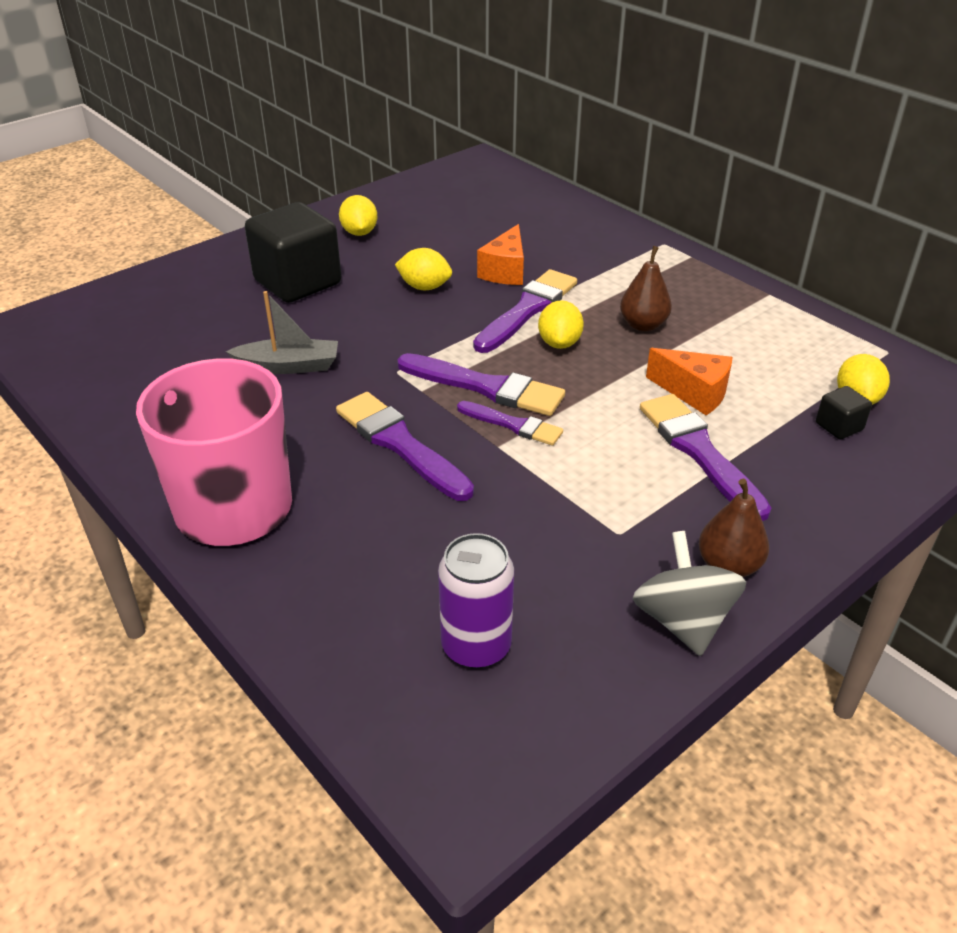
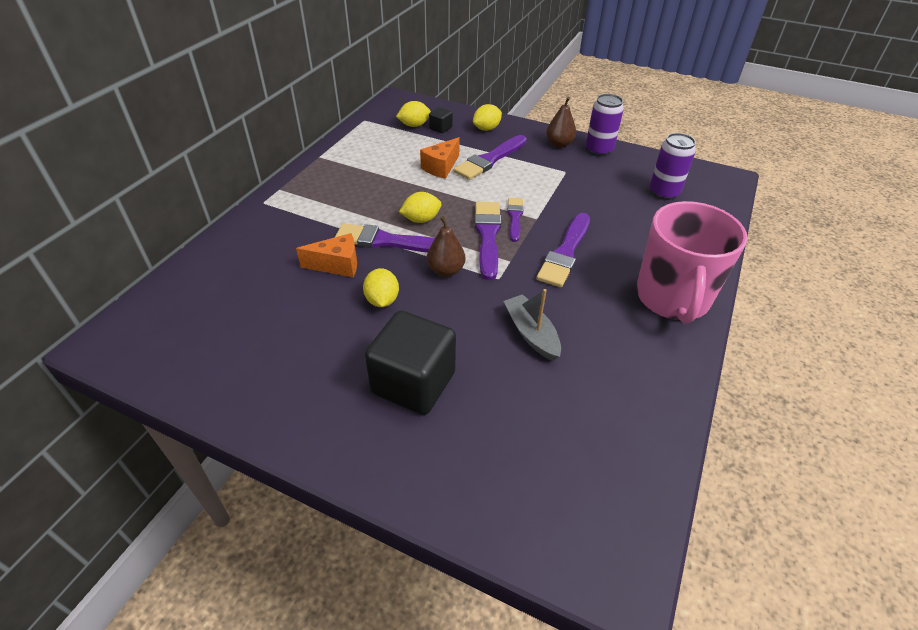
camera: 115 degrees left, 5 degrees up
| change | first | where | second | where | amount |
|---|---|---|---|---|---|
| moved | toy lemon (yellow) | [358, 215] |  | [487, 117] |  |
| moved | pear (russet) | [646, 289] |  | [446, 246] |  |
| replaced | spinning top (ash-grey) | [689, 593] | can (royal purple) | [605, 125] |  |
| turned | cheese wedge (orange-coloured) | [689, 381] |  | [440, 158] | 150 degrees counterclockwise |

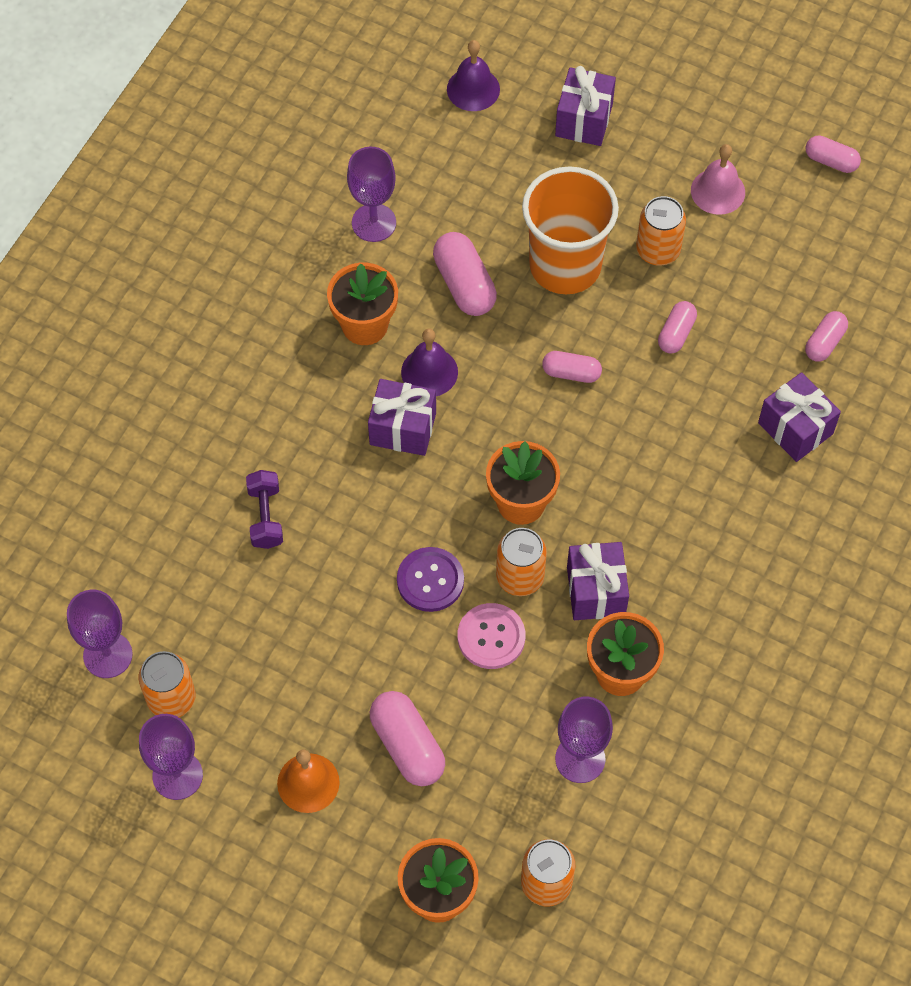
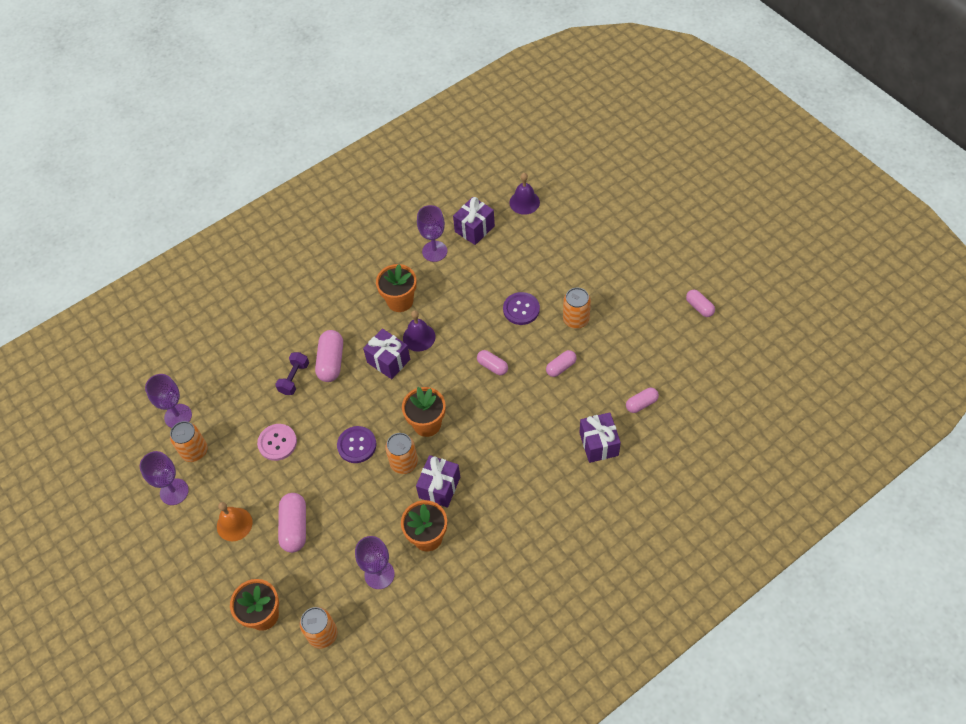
camera: 30 degrees right, 5 degrees down
| change | first | where | second | where | amount |
|---|---|---|---|---|---|
| removed | hand bell (rosy) | [718, 179] |  |  |  |
| moved | pill shape (rosy) | [465, 274] |  | [329, 356] |  |
| moved | sewing button (rosy) | [491, 636] |  | [277, 442] |  |
| moved | gift (royal purple) | [585, 106] |  | [474, 221] |  |
| replaced | tumbler (orange-coloured) | [570, 230] | sewing button (royal purple) | [521, 308] |  |

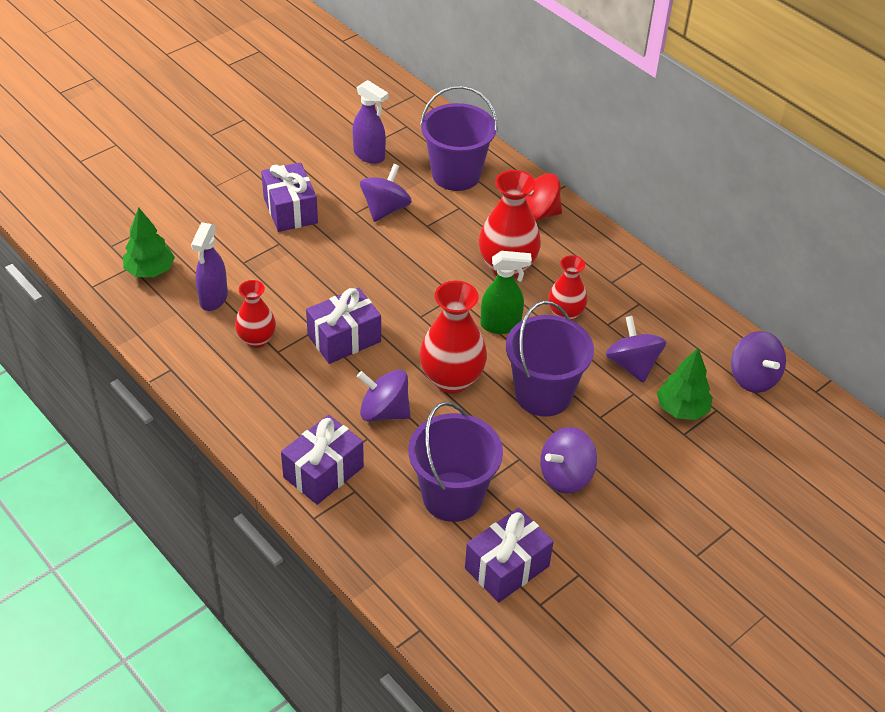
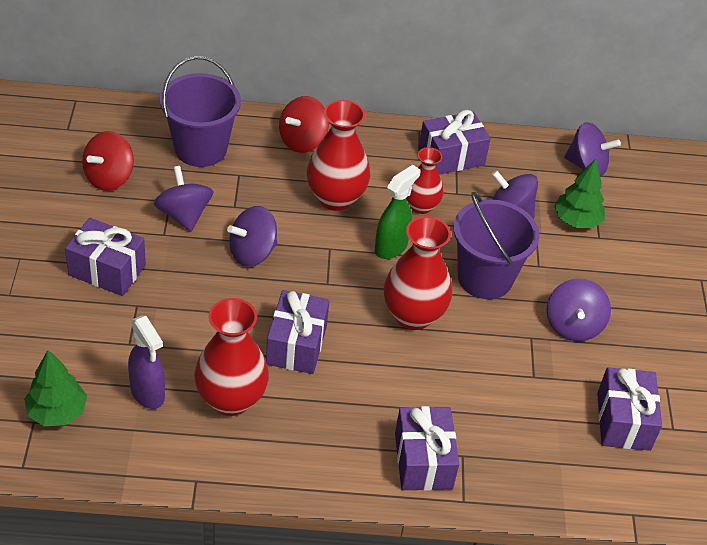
camera: 50 degrees left, 0 degrees up
| change | first | where | second | where | amount |
|---|---|---|---|---|---|
| removed | bucket (royal purple) | [455, 462] |  |  |  |
| added |  |  | gift (royal purple) | [455, 142] |  |
| moved | spinning top (royal purple) | [384, 395] |  | [252, 236] |  |
| replaced | spray bottle (royal purple) | [370, 122] | spinning top (crimson) | [108, 161] |  |
| resized | vase (crimson) | [255, 314] |  | [231, 357] | x1.62 |

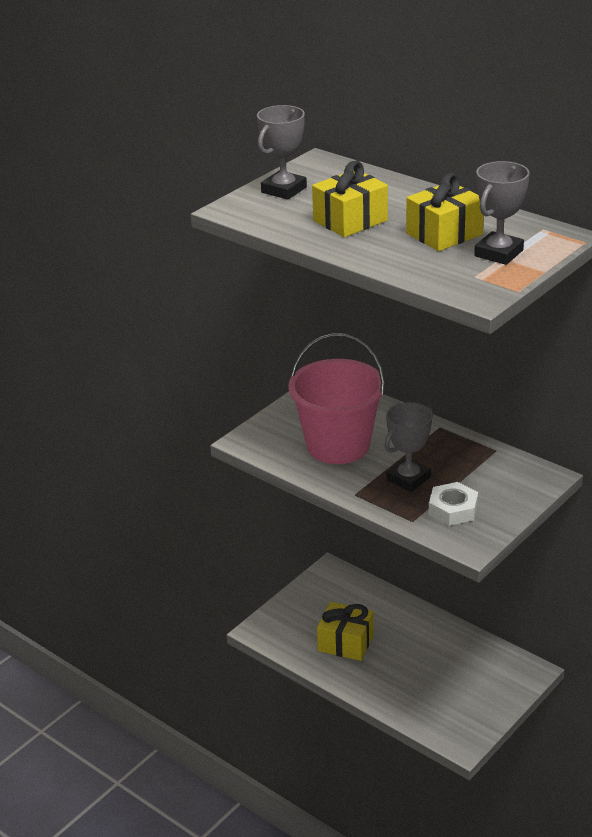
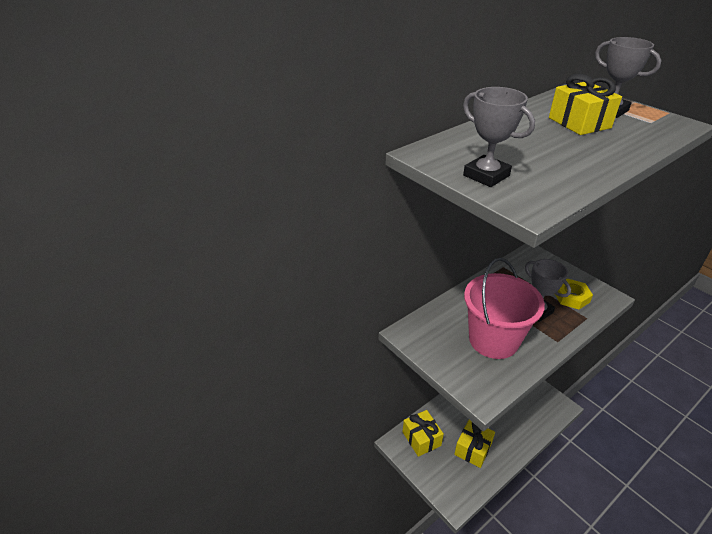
camera: 80 degrees left, 5 degrees up
| change | first | where | second | where | amount |
|---|---|---|---|---|---|
| moved | gift (yellow) | [350, 199] |  | [423, 433] |  |
| recoloured | hex nut (snow-white) | [453, 504] | hex nut (yellow) | [574, 293] |  |

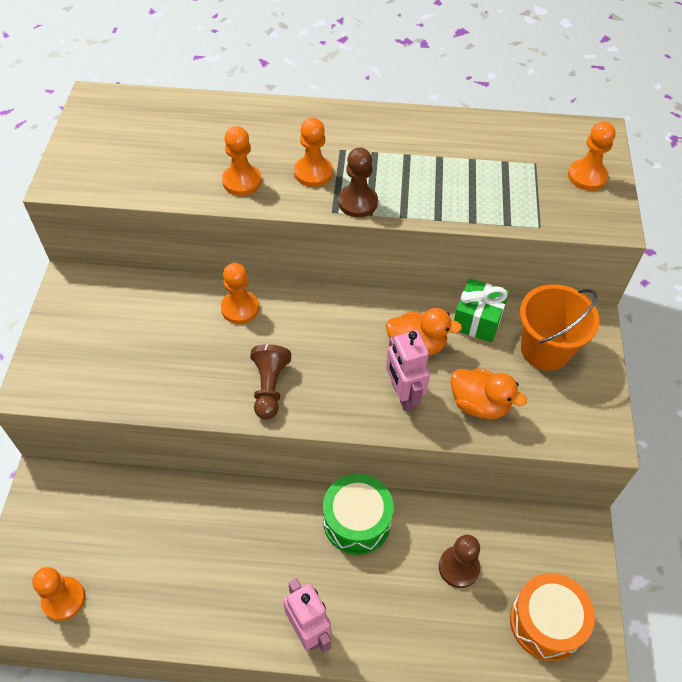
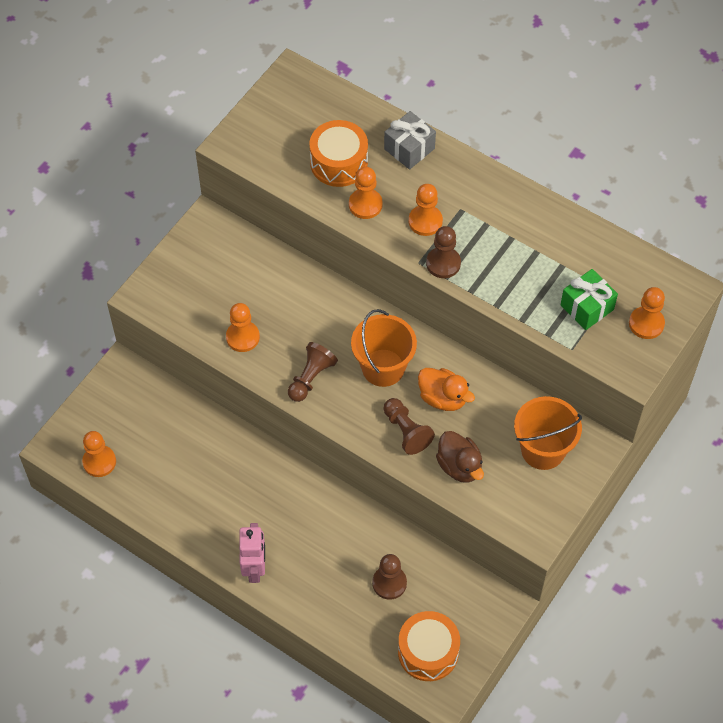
camera: 30 degrees right, 5 degrees up
| change | first | where | second | where | amount |
|---|---|---|---|---|---|
| removed | drum (emerald) | [358, 514] |  |  |  |
| added |  |  | drum (orange-coloured) | [338, 153] |  |
| added |  |  | bucket (orange-coloured) | [384, 348] |  |
| added |  |  | gift (ash-grey) | [410, 140] |  |
| moved | chess pawn (orange-coloured) | [240, 293] |  | [243, 327] |  |
| moved | gift (emerald) | [481, 310] |  | [589, 299] |  |
| replaced | robot figure (rosy) | [408, 370] | chess pawn (russet) | [409, 426] |  |
| recoloured | duck (orange-coloured) | [488, 393] | duck (russet) | [460, 457] |  |

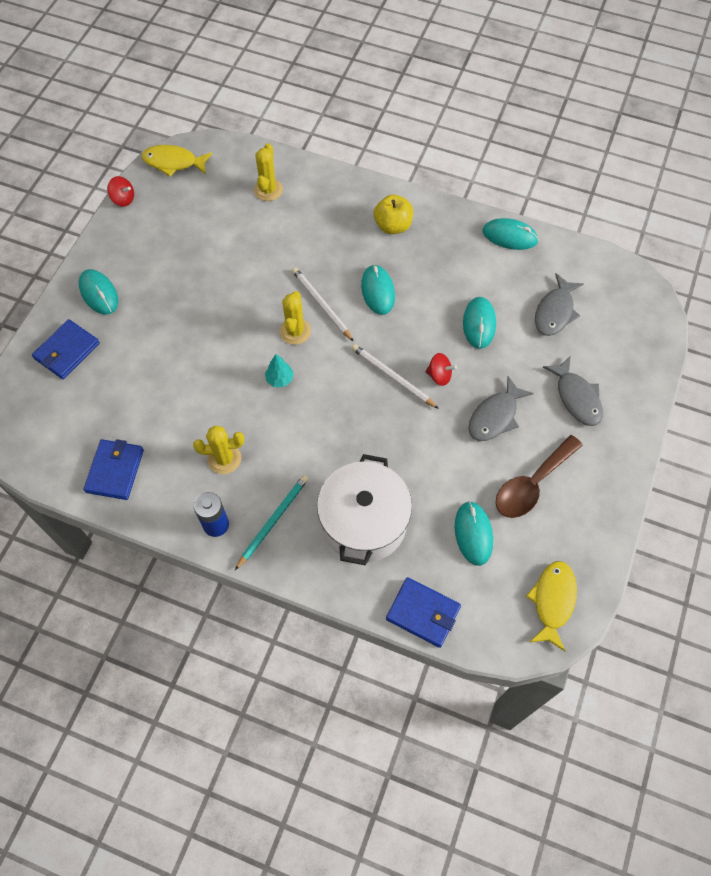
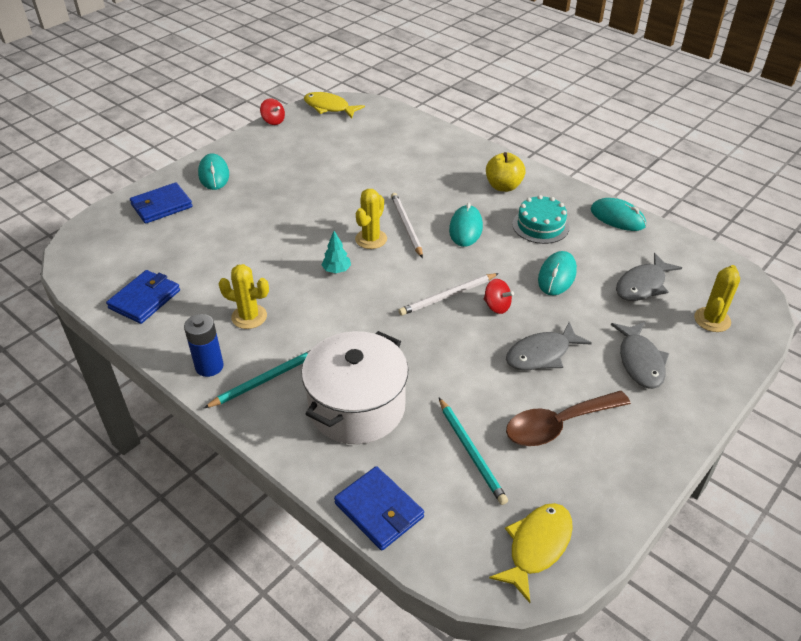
camera: 20 degrees right, 20 degrees down
| change | first | where | second | where | amount |
|---|---|---|---|---|---|
| added |  |  | layer cake (aqua) | [540, 219] |  |
| moved | saguaro cactus (yellow) | [268, 172] |  | [717, 298] |  |
| replaced | PC mouse (aqua) | [474, 533] | wooden pencil (aqua) | [473, 451] |  |
| turned | wooden pencil (snow-white) | [395, 376] |  | [448, 294] | 90 degrees counterclockwise |

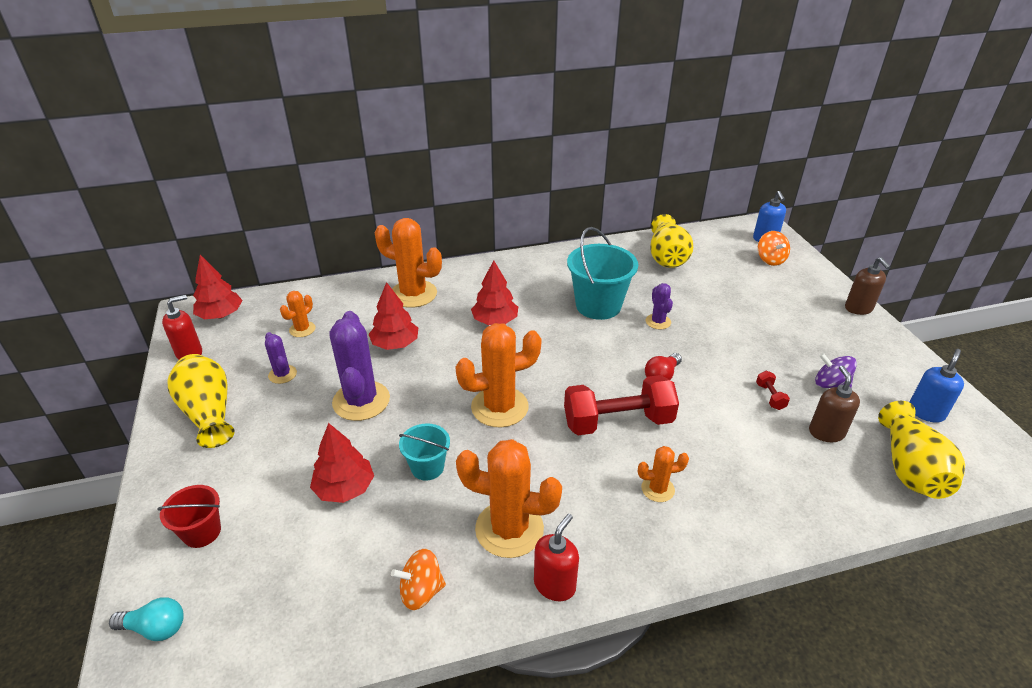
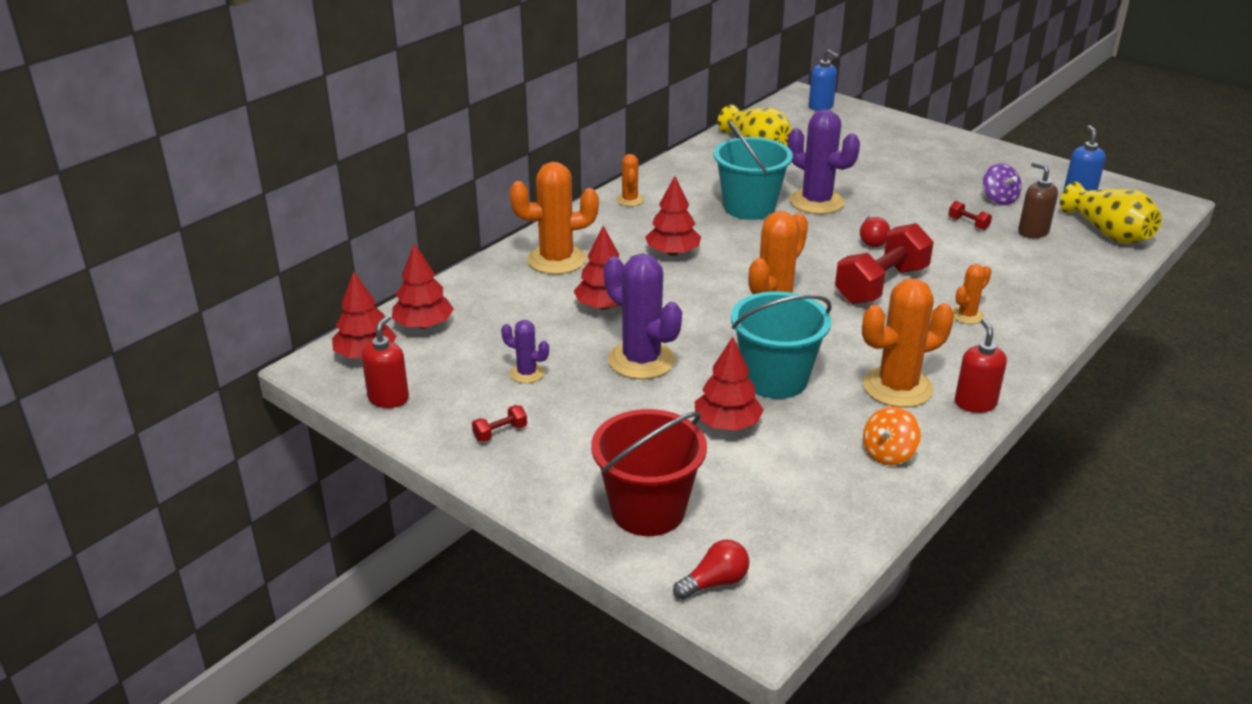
camera: 35 degrees left, 5 degrees down
| change | first | where | second | where | amount |
|---|---|---|---|---|---|
| removed | spinning top (orange-coloured) | [774, 248] |  |  |  |
| removed | soap dispenser (russet) | [868, 286] |  |  |  |
| added |  |  | tree (crimson) | [423, 286] |  |
| moved | saguaro cactus (orange-coloured) | [298, 314] |  | [630, 180] |  |
| replaced | vase (yellow) | [200, 401] | hand weight (crimson) | [499, 423] |  |
| recoloured | lightbulb (aqua) | [146, 619] | lightbulb (crimson) | [711, 570] |  |
| turned | spinning top (royal purple) | [836, 370] |  | [1002, 184] | 105 degrees counterclockwise |
| resized | bucket (crimson) | [189, 516] |  | [649, 472] | x1.79 |
| resized | bucket (aqua) | [424, 452] |  | [781, 345] | x1.79 |
| resized | saguaro cactus (royal purple) | [659, 306] |  | [823, 161] | x1.95 |

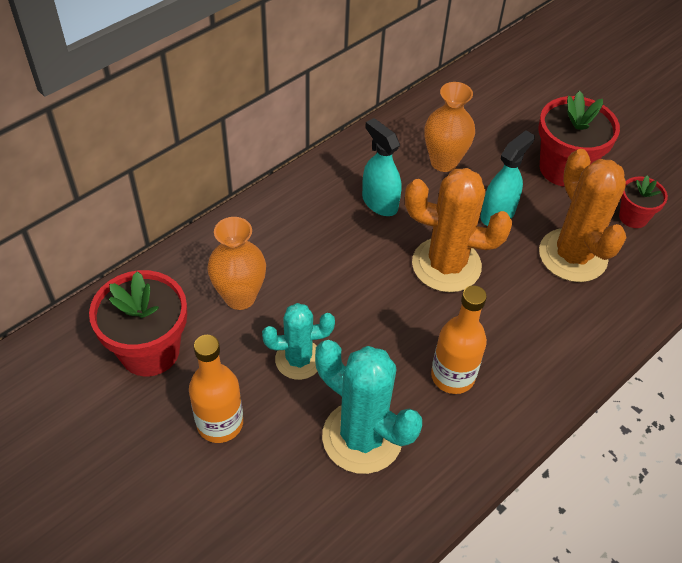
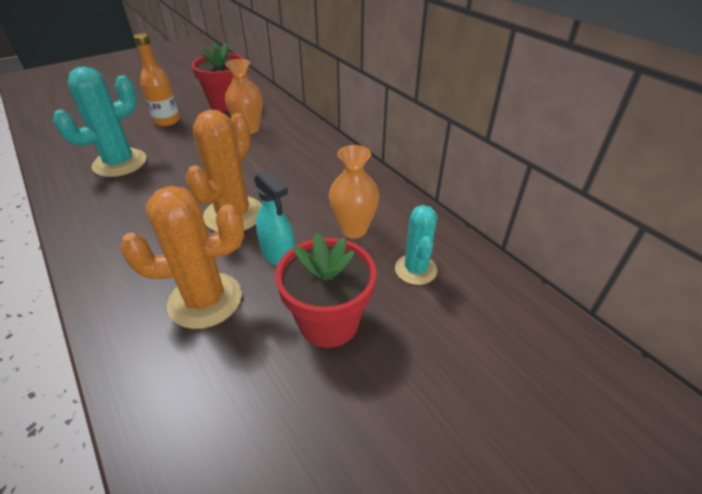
camera: 100 degrees right, 10 degrees down
| change | first | where | second | where | amount |
|---|---|---|---|---|---|
| removed | spray bottle (aqua) | [382, 167] |  |  |  |
| removed | flask (orange-coloured) | [459, 339] |  |  |  |
| removed | potted plant (crimson) | [643, 201] |  |  |  |
| moved | saguaro cactus (aqua) | [298, 341] |  | [416, 245] |  |

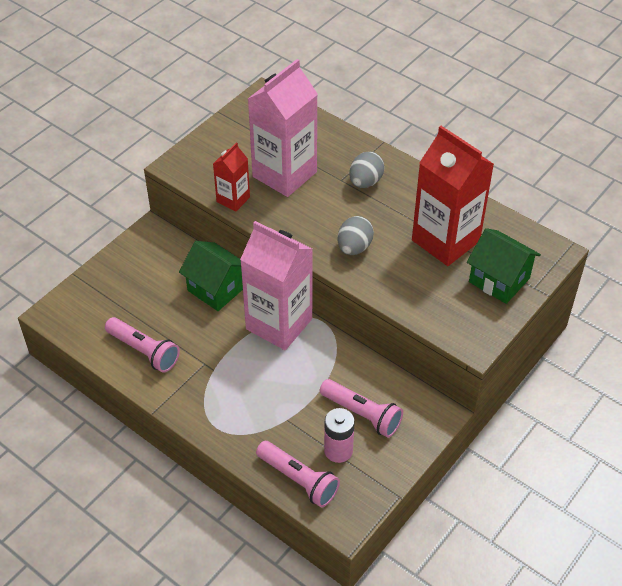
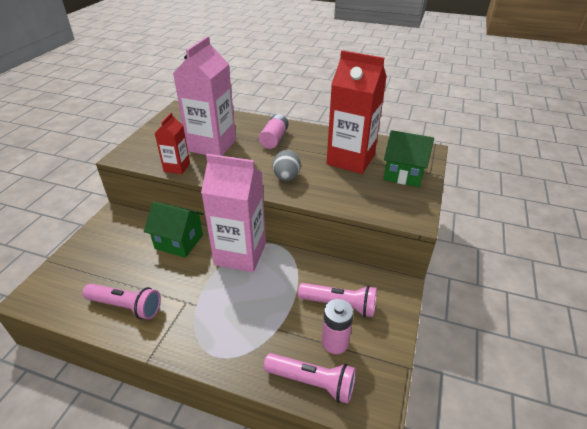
camera: 20 degrees left, 10 degrees down
| change | first | where | second | where | amount |
|---|---|---|---|---|---|
| replaced | egg shape (ash-grey) | [366, 170] | power cell (rosy) | [273, 131] |  |

